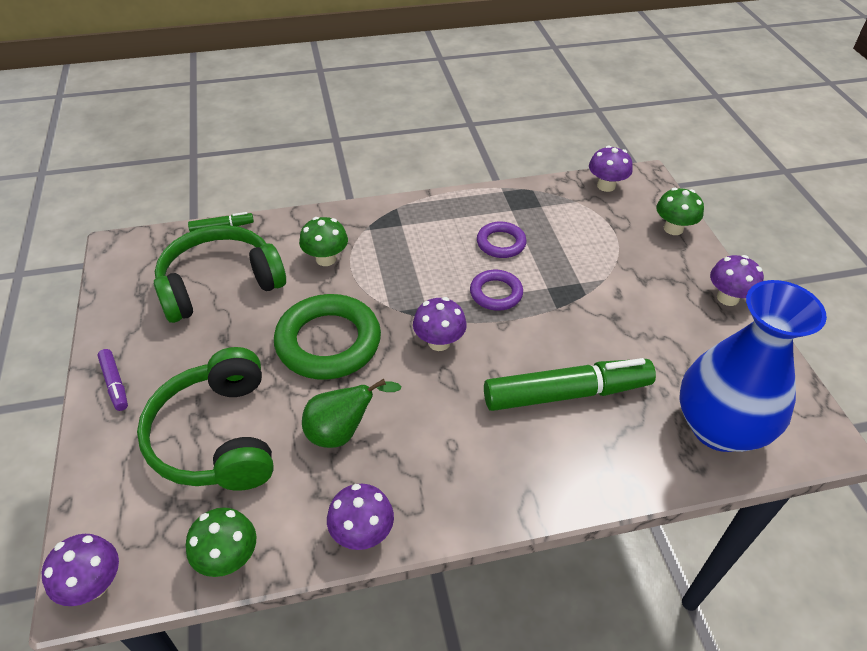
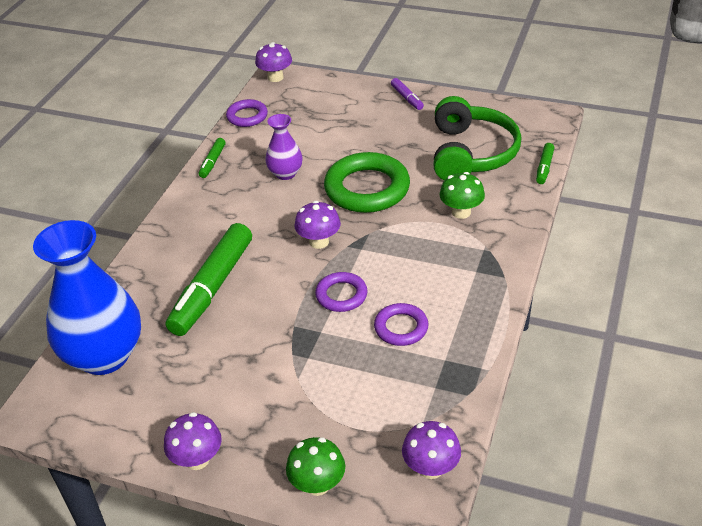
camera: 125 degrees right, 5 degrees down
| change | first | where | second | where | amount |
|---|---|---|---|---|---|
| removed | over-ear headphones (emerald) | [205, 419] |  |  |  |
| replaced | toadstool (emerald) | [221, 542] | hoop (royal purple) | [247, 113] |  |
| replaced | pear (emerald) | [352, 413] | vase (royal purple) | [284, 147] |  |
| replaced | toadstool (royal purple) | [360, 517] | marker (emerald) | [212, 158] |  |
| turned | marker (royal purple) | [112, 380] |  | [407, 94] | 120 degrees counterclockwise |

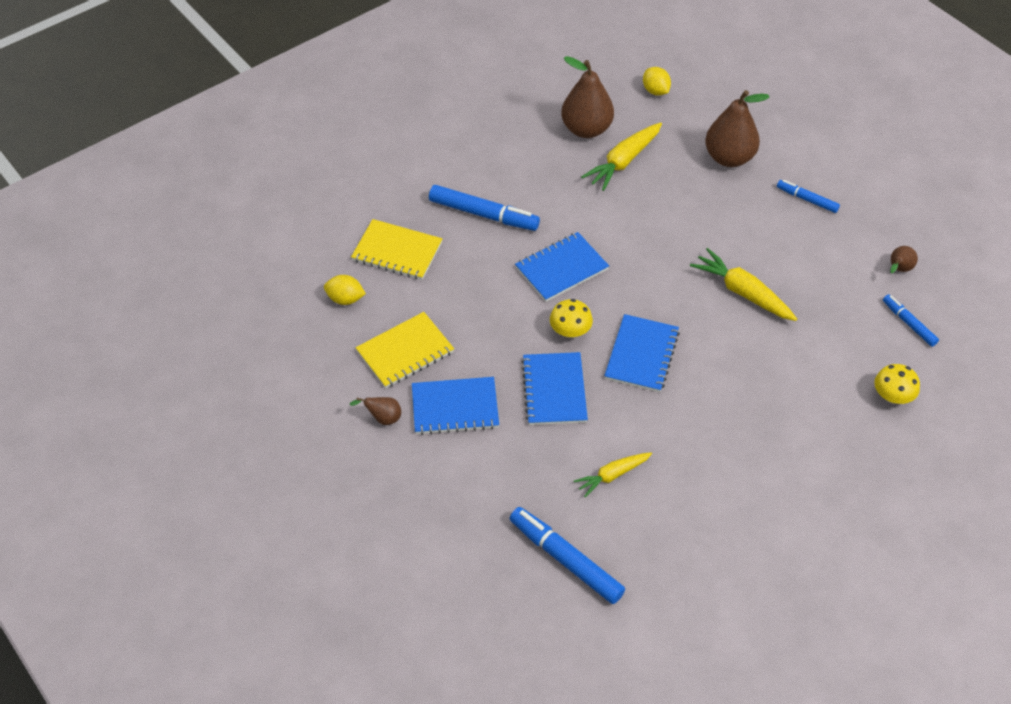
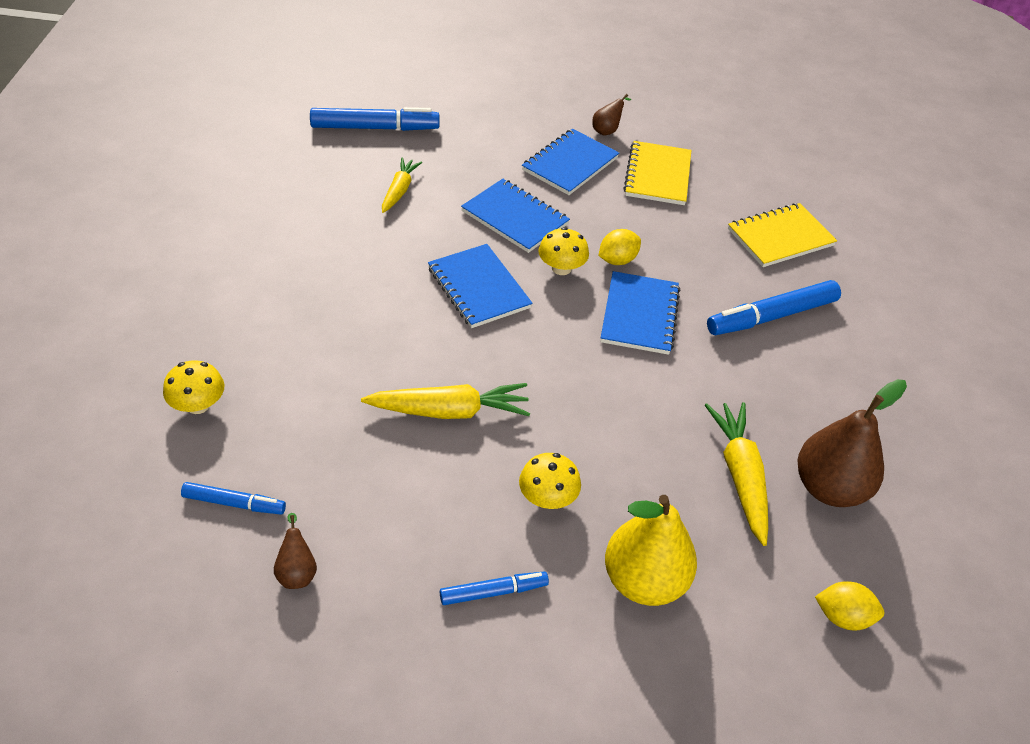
camera: 130 degrees right, 5 degrees down
| change | first | where | second | where | amount |
|---|---|---|---|---|---|
| added |  |  | toadstool (yellow) | [550, 481] |  |
| moved | toy lemon (yellow) | [345, 290] |  | [620, 247] |  |
| recoloured | pear (russet) | [737, 128] | pear (yellow) | [651, 550] |  |

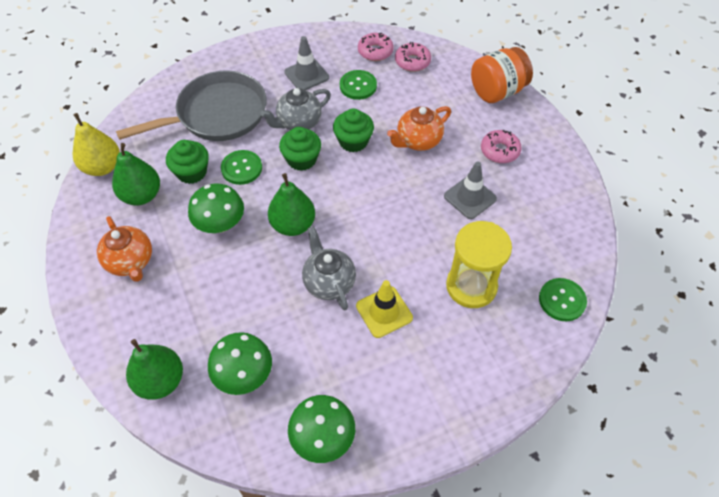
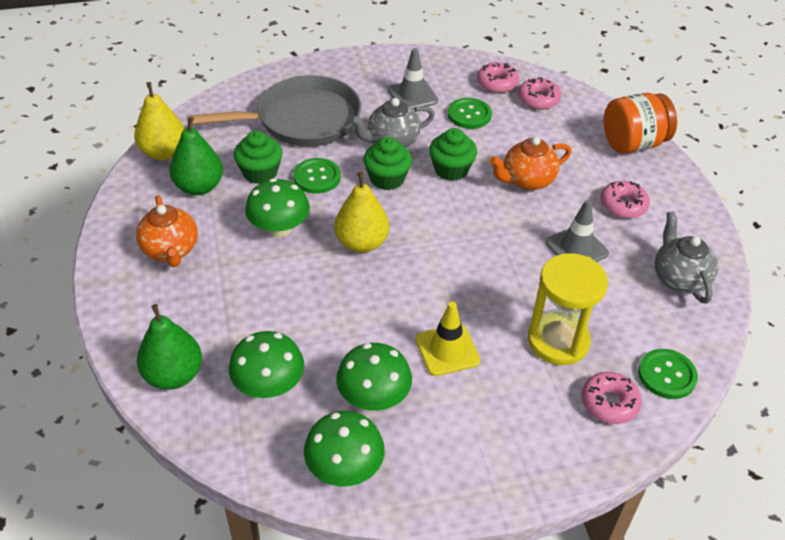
camera: 10 degrees right, 10 degrees down
| change | first | where | second | where | amount |
|---|---|---|---|---|---|
| added |  |  | toadstool (emerald) | [374, 377] |  |
| added |  |  | donut (rosy) | [612, 398] |  |
| moved | teapot (ash-grey) | [329, 268] |  | [686, 257] |  |
| recoloured | pear (emerald) | [291, 204] | pear (yellow) | [361, 212] |  |

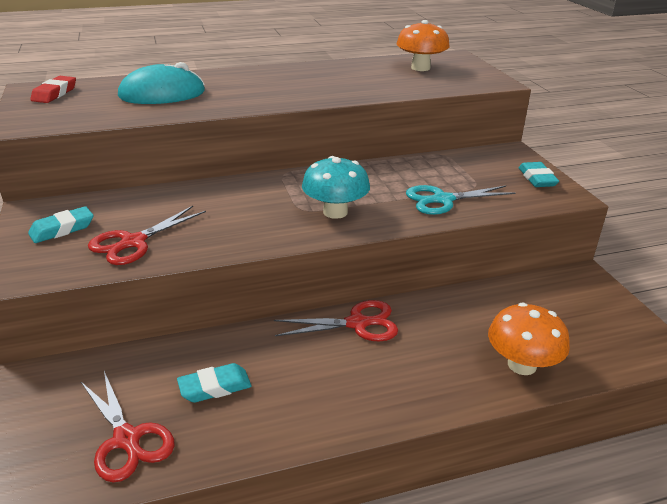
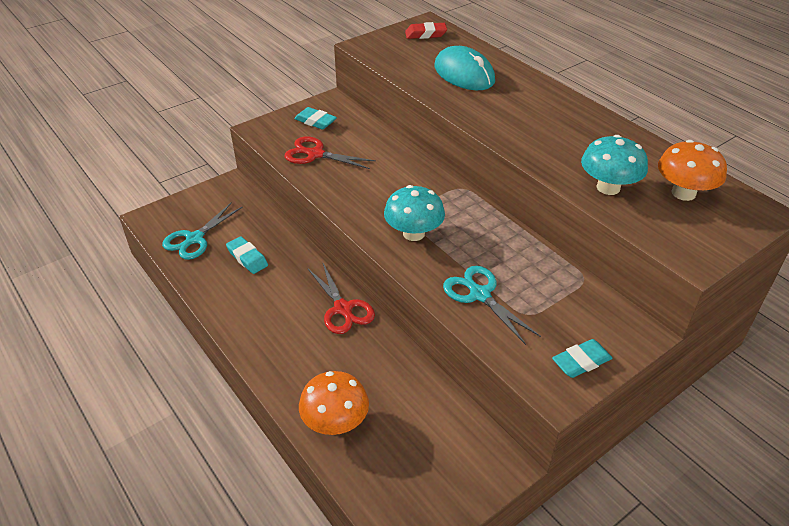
camera: 70 degrees right, 10 degrees up
| change | first | where | second | where | amount |
|---|---|---|---|---|---|
| added |  |  | toadstool (aqua) | [614, 165] |  |
| recoloured | scissors (crimson) | [128, 427] | scissors (aqua) | [202, 231] |  |

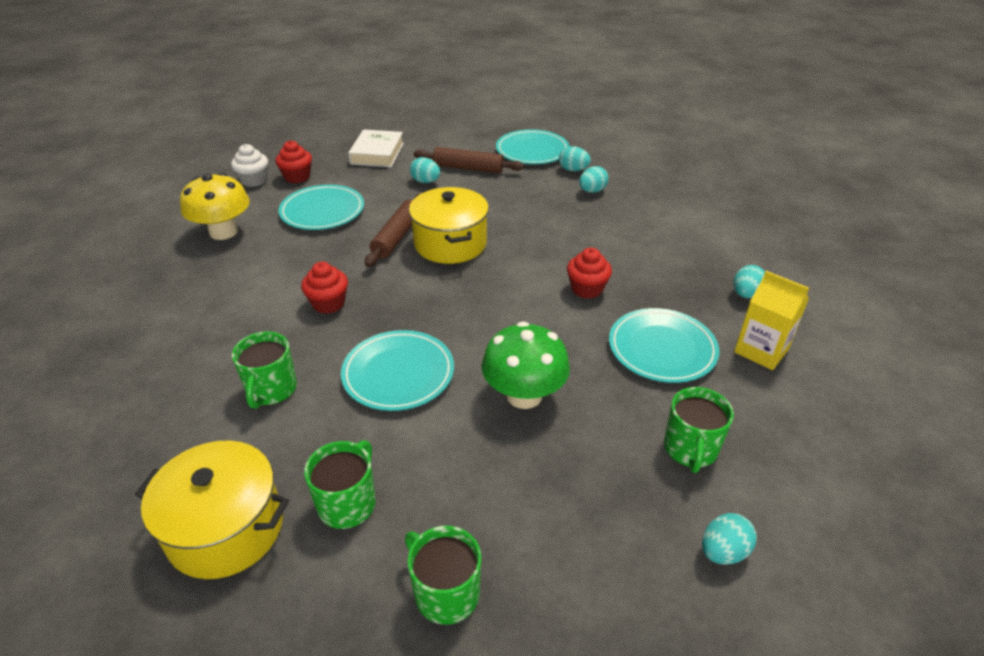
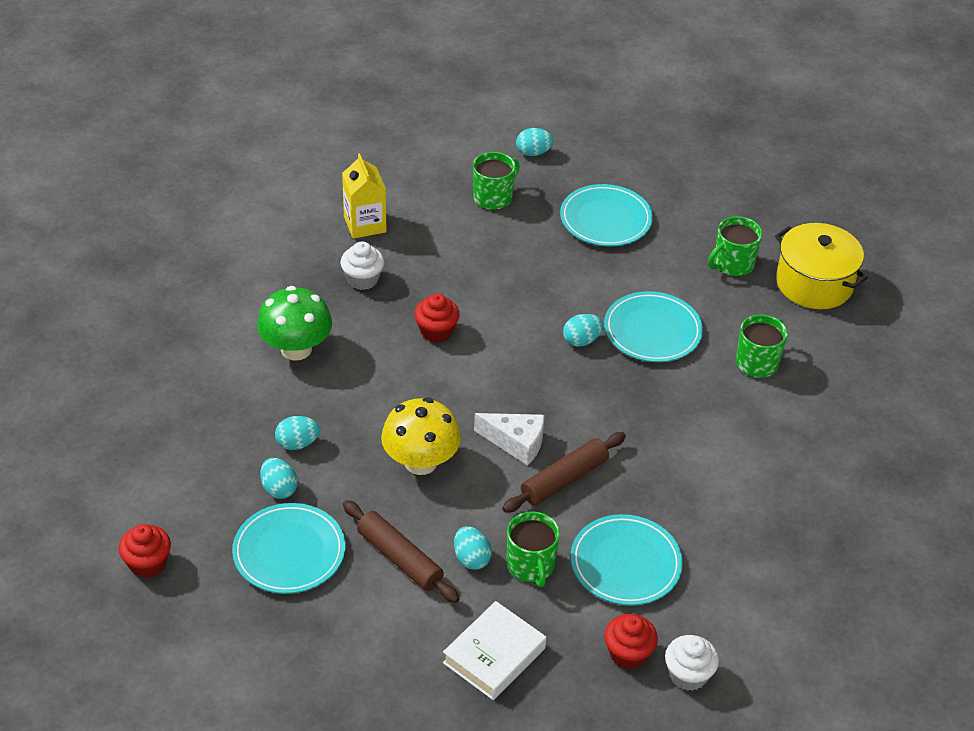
camera: 150 degrees left, 5 degrees up
| change | first | where | second | where | amount |
|---|---|---|---|---|---|
| added |  |  | cupcake (snow-white) | [362, 265] |  |
| moved | toadstool (yellow) | [215, 206] |  | [421, 436] |  |
| moved | cupcake (crimson) | [324, 288] |  | [145, 551] |  |
| moved | coffee mug (emerald) | [443, 575] |  | [533, 549] |  |
| moved | toadstool (emerald) | [526, 365] |  | [294, 323] |  |
| moved | plate (aqua) | [664, 345] |  | [606, 215] |  |
| moved | egg shape (aqua) | [749, 281] |  | [583, 330] |  |
| replaced | stockpot (yellow) | [449, 225] | cheese wedge (snow-white) | [509, 439] |  |

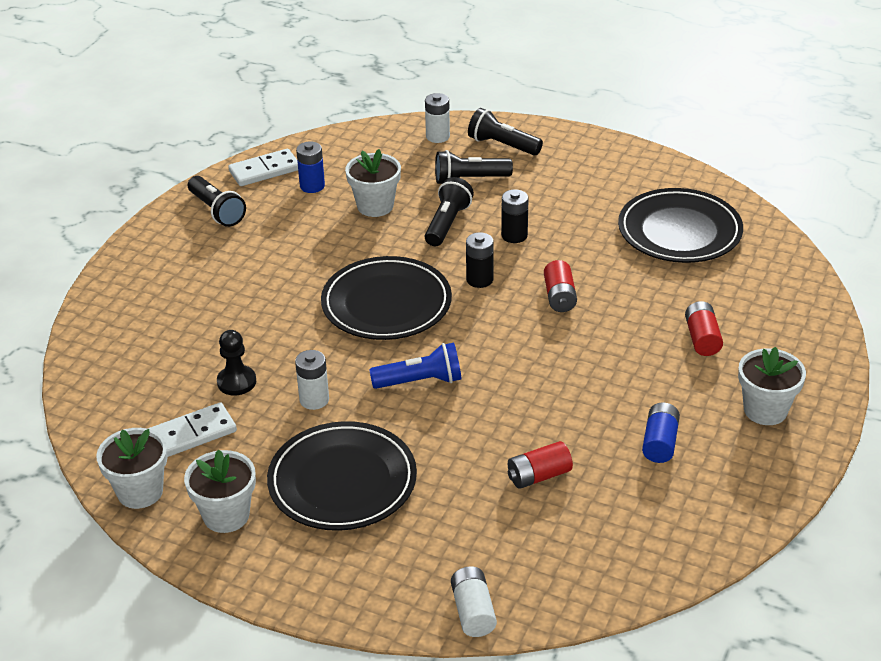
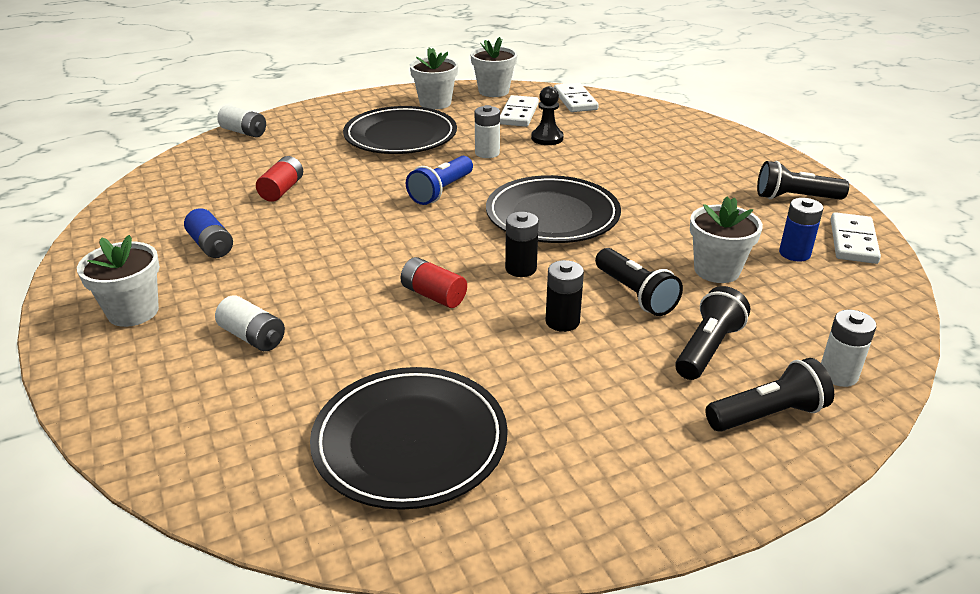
camera: 130 degrees right, 5 degrees down
| change | first | where | second | where | amount |
|---|---|---|---|---|---|
| added |  |  | domino piece (snow-white) | [576, 97] |  |
| recoloured | power cell (crimson) | [704, 328] | power cell (snow-white) | [250, 323] |  |

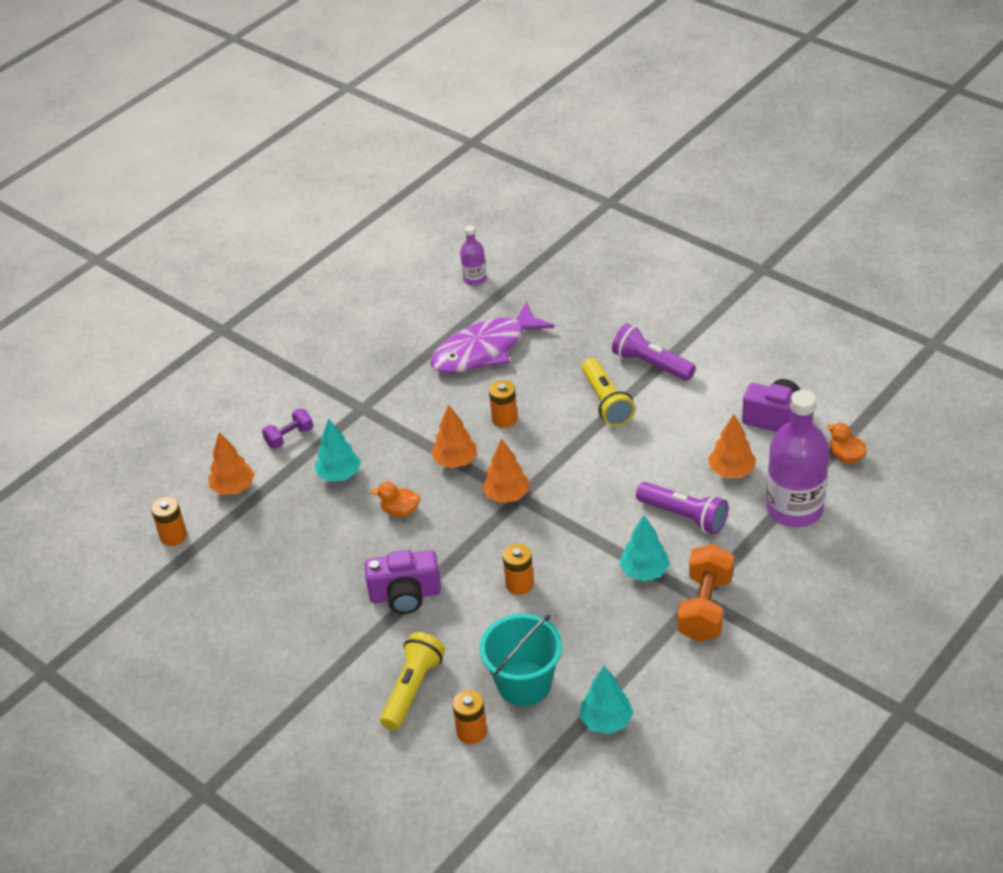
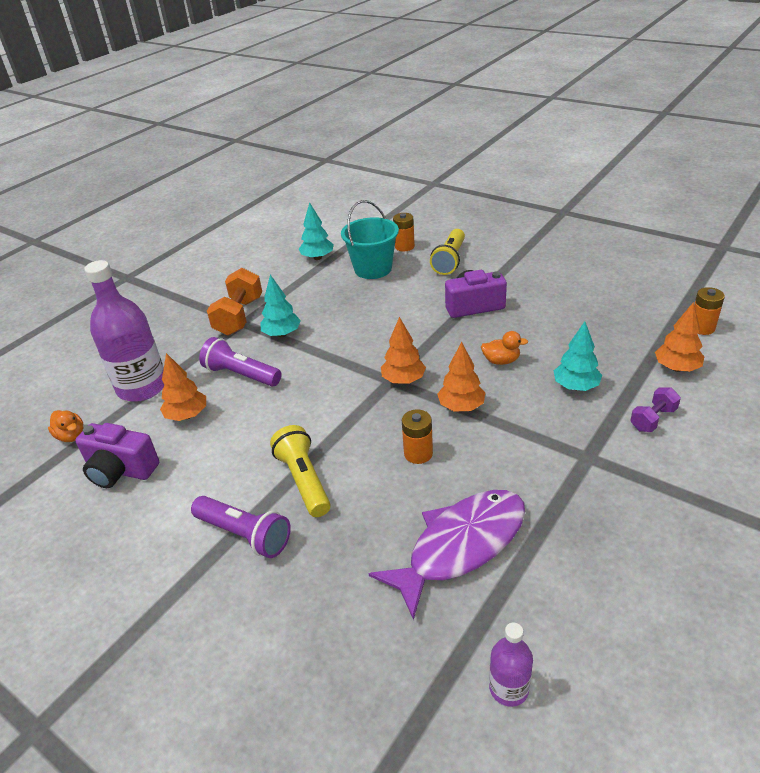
camera: 175 degrees right, 5 degrees down
| change | first | where | second | where | amount |
|---|---|---|---|---|---|
| removed | power cell (orange-coloured) | [518, 569] |  |  |  |

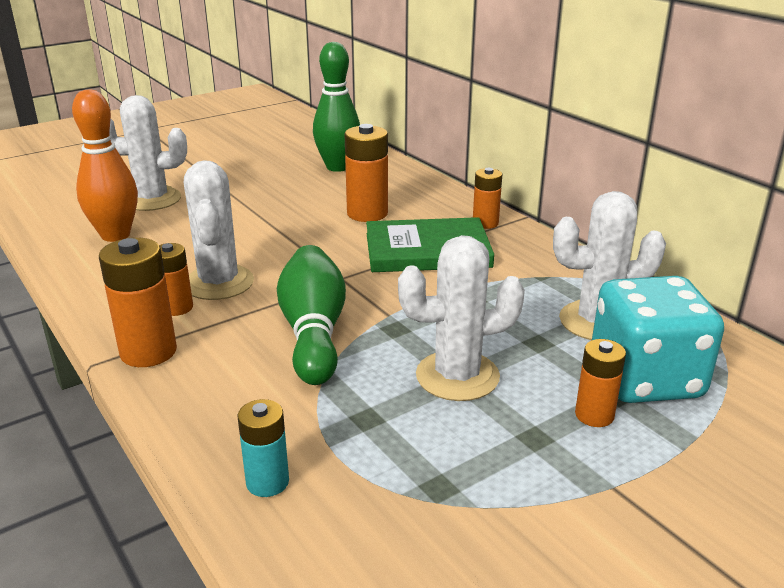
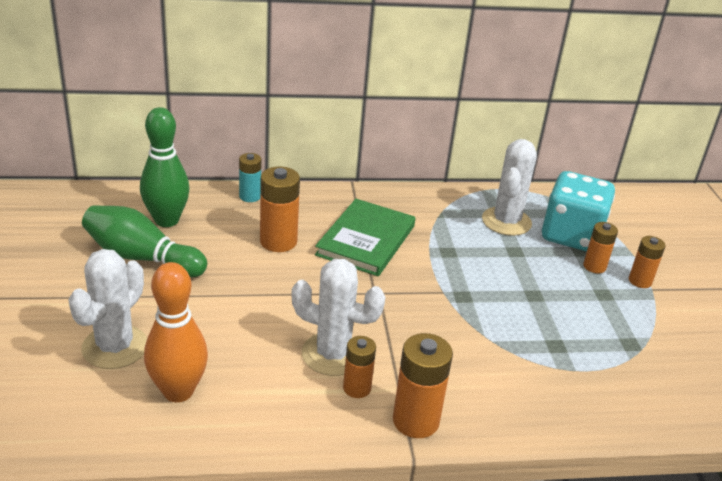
camera: 65 degrees left, 5 degrees up
| change | first | where | second | where | amount |
|---|---|---|---|---|---|
| removed | saguaro cactus (snow-white) | [461, 318] |  |  |  |
| moved | power cell (aqua) | [263, 448] |  | [250, 177] |  |
| moved | bowling pin (emerald) | [311, 315] |  | [144, 241] |  |
| moved | power cell (orange-coloured) | [487, 198] |  | [647, 262] |  |

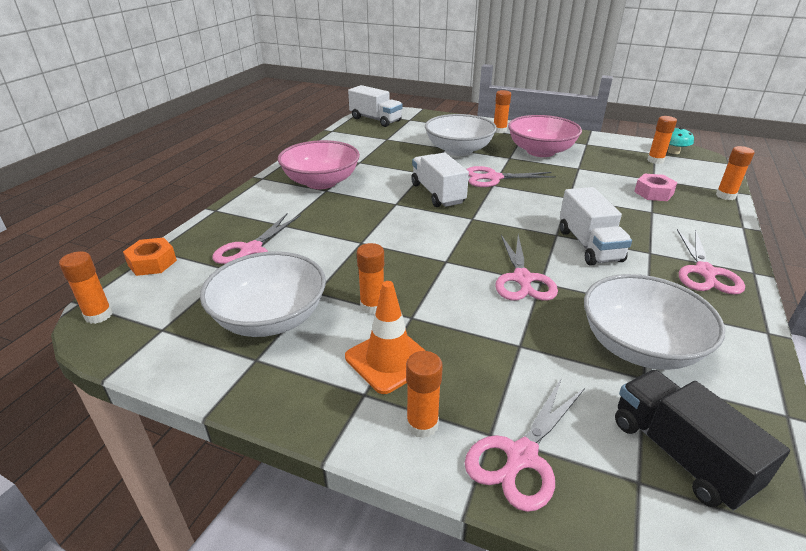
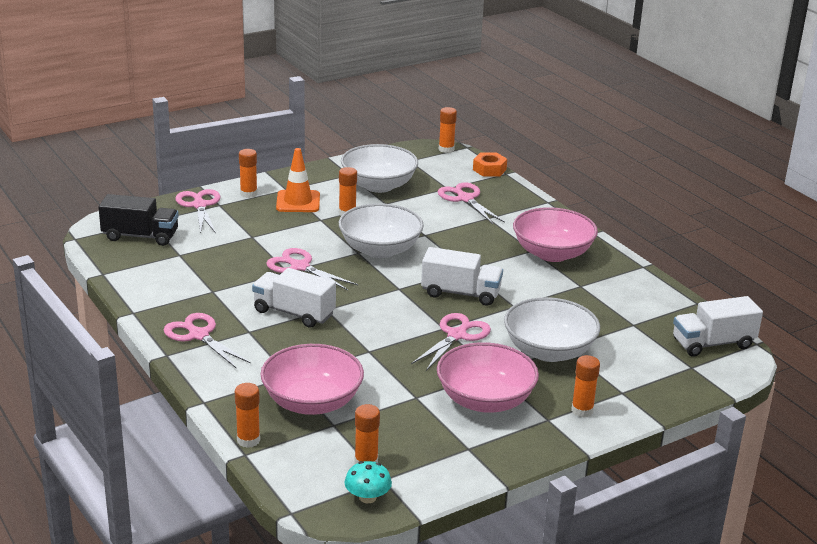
camera: 125 degrees right, 5 degrees down
| change | first | where | second | where | amount |
|---|---|---|---|---|---|
| moved | serving bowl (snow-white) | [654, 322] |  | [381, 230] |  |
| replaced | hex nut (rosy) | [656, 187] | serving bowl (rosy) | [312, 379] |  |

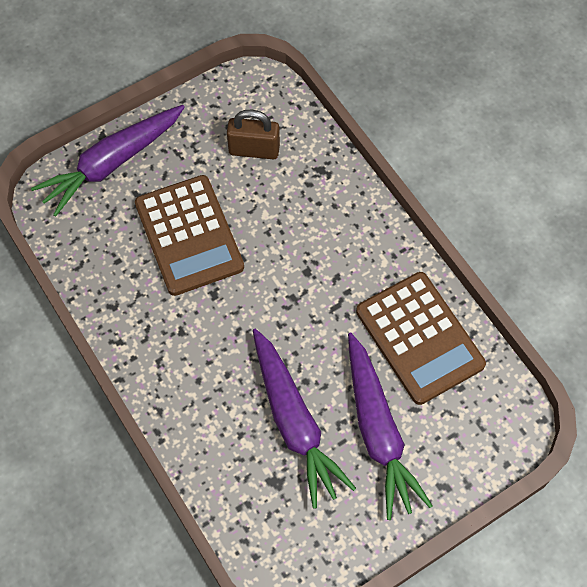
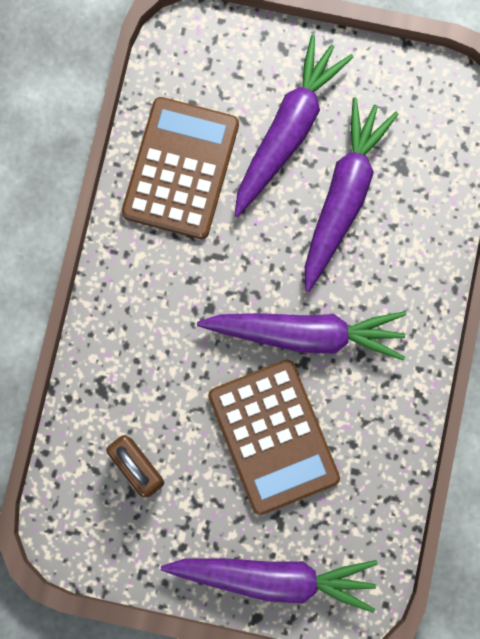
camera: 135 degrees left, 15 degrees up
| change | first | where | second | where | amount |
|---|---|---|---|---|---|
| added |  |  | carrot (royal purple) | [301, 336] |  |
| turned | pocket calculator (russet) | [189, 235] |  | [274, 437] | 135 degrees clockwise |

